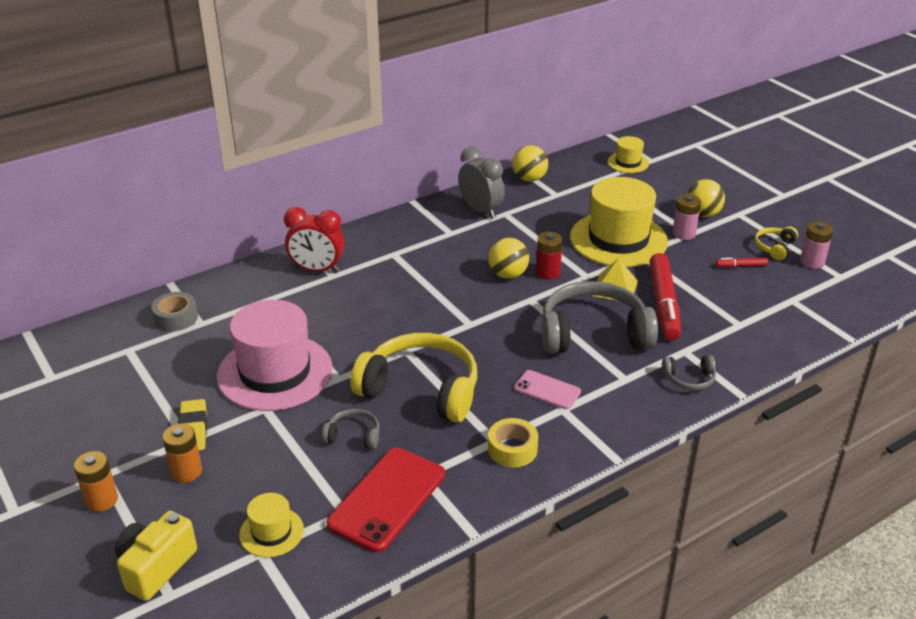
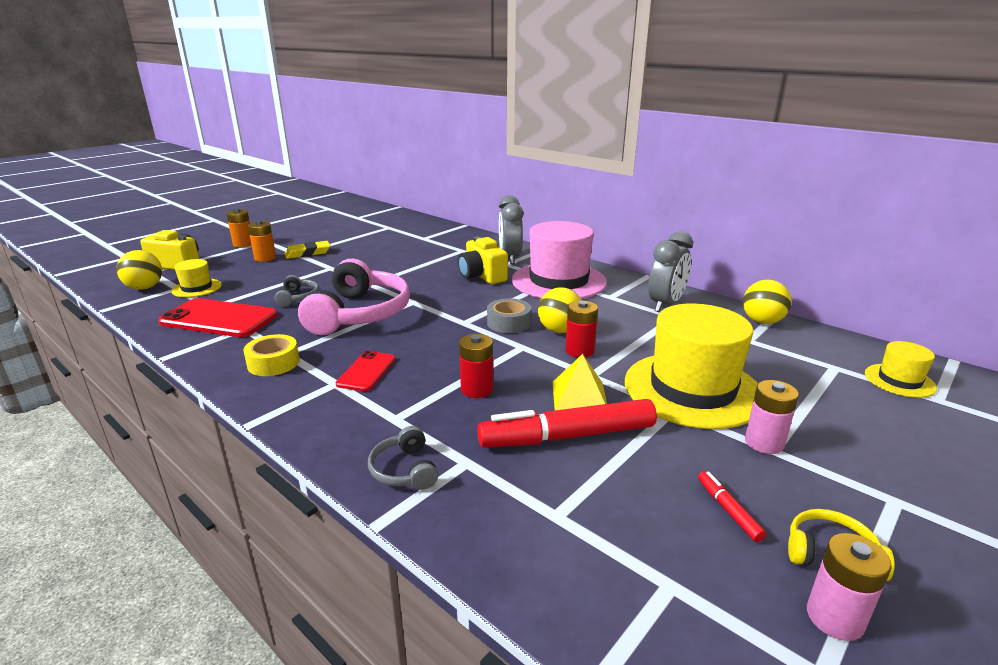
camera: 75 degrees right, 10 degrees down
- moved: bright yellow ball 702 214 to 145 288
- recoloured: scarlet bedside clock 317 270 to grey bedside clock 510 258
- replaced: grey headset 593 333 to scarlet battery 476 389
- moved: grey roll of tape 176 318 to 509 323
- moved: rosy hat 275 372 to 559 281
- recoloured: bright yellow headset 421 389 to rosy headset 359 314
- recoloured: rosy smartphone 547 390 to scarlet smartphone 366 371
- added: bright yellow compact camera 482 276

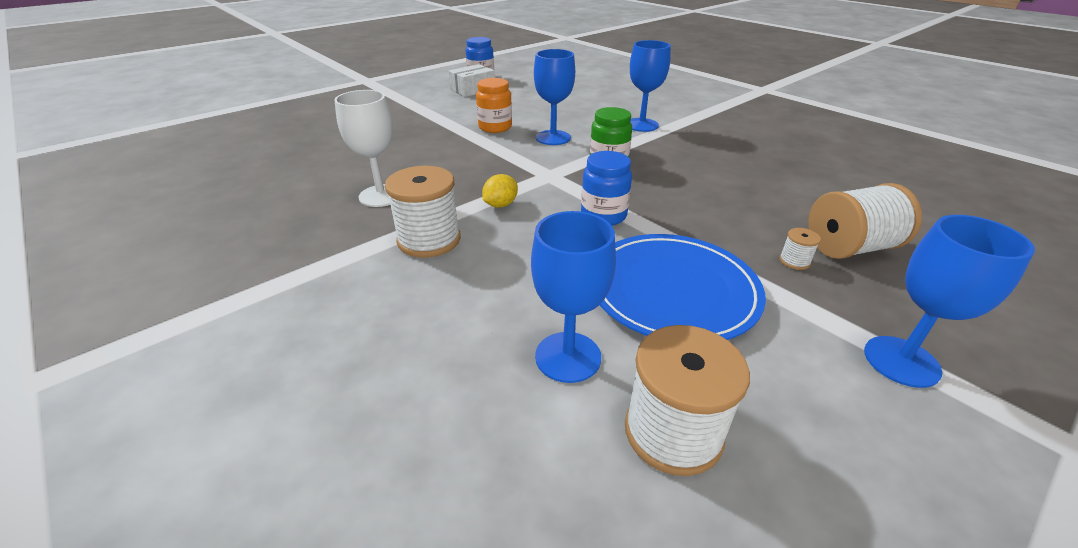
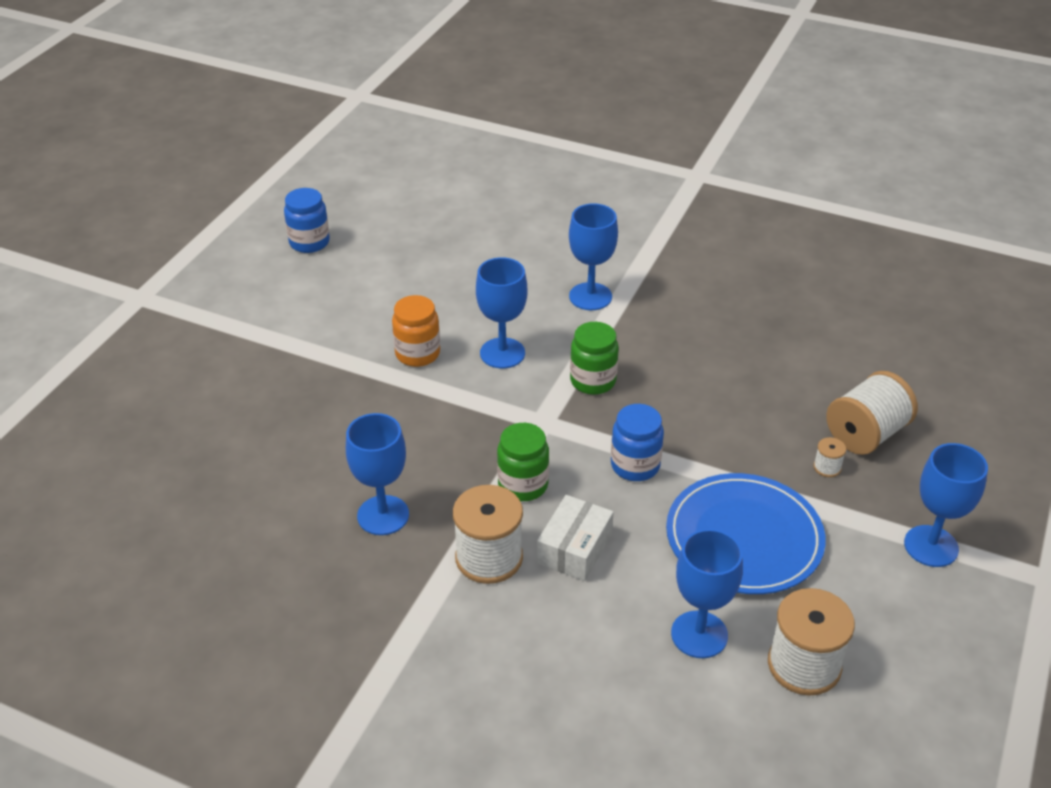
camera: 25 degrees left, 5 degrees up
- moved: pure white parcel 472 89 to 574 548
- recoloured: pure white wine glass 381 196 to blue wine glass 383 515
- replaced: bright yellow lemon 500 205 to green jam jar 523 485

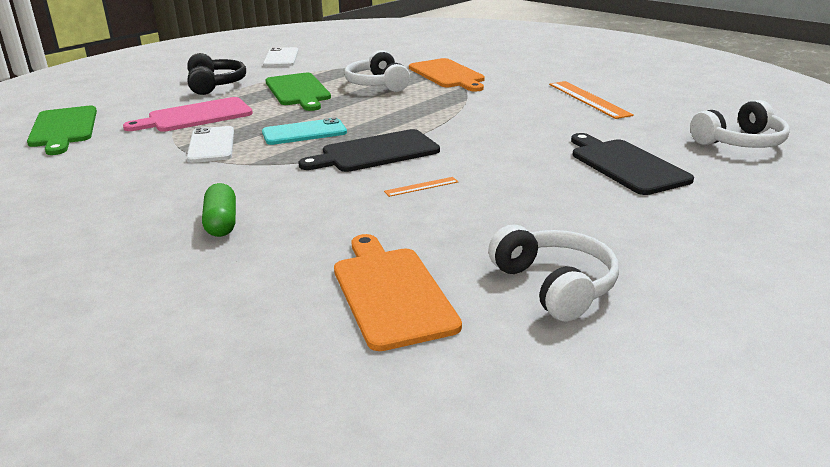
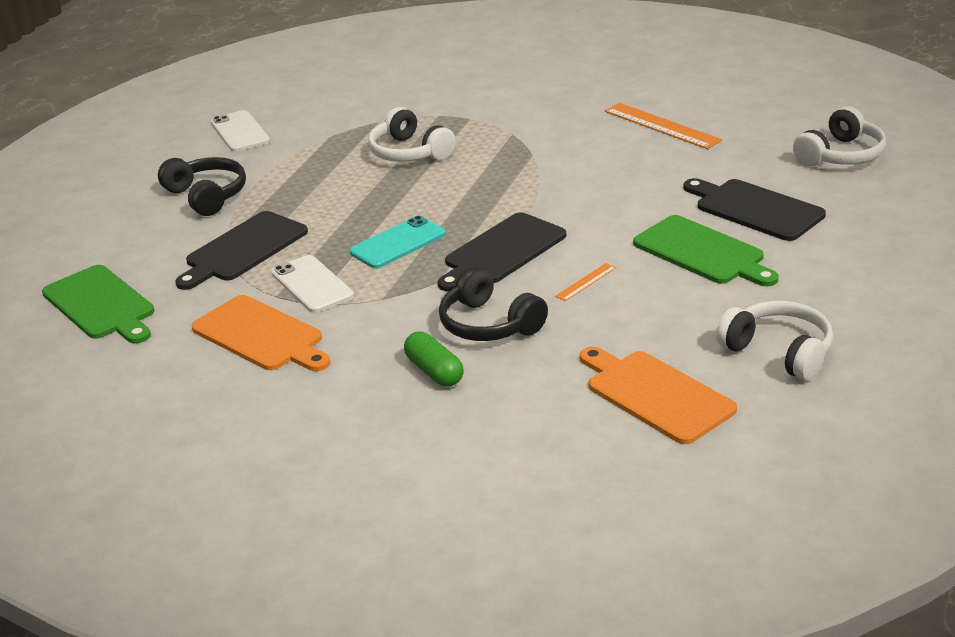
camera: 20 degrees left, 5 degrees up
- moved: orange cutting board 448 75 to 261 335
- moved: green cutting board 298 91 to 703 252
- recoloured: rosy cutting board 196 116 to black cutting board 243 249
- added: black headset 489 324

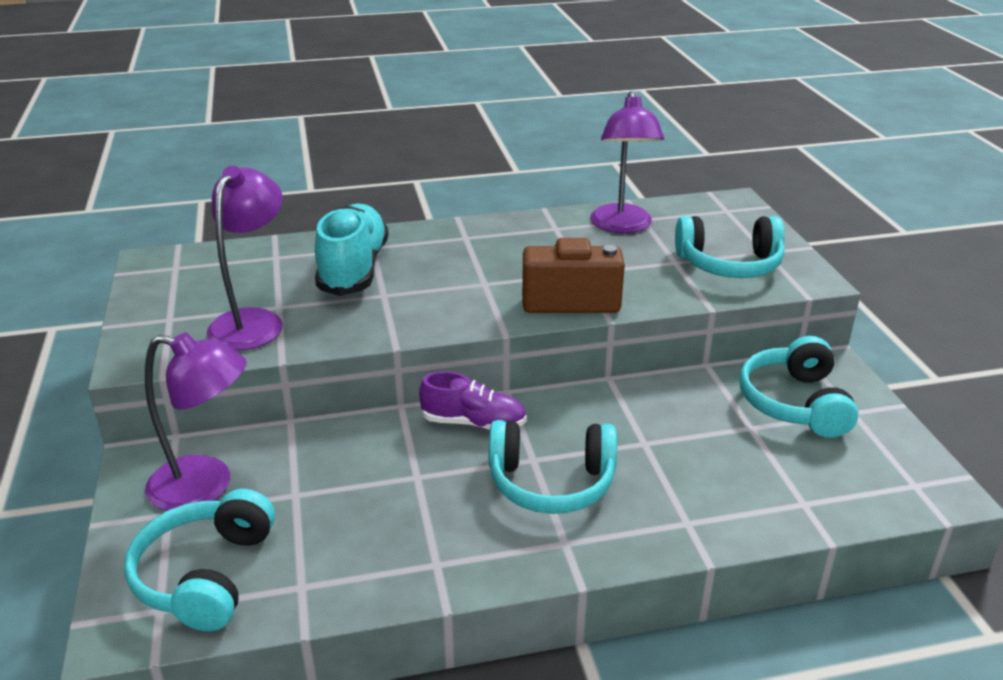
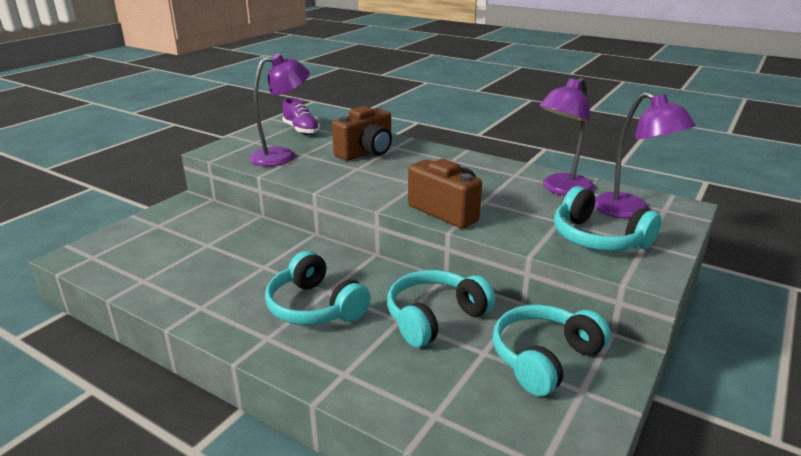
camera: 45 degrees right, 5 degrees down
- replaced: teal lace-up shoe 353 269 to dark brown compact camera 366 152
- moved: royal purple reading lamp 206 486 to 630 211
- moved: royal purple lace-up shoe 473 423 to 301 130
- moved: teal headset 205 575 to 434 317

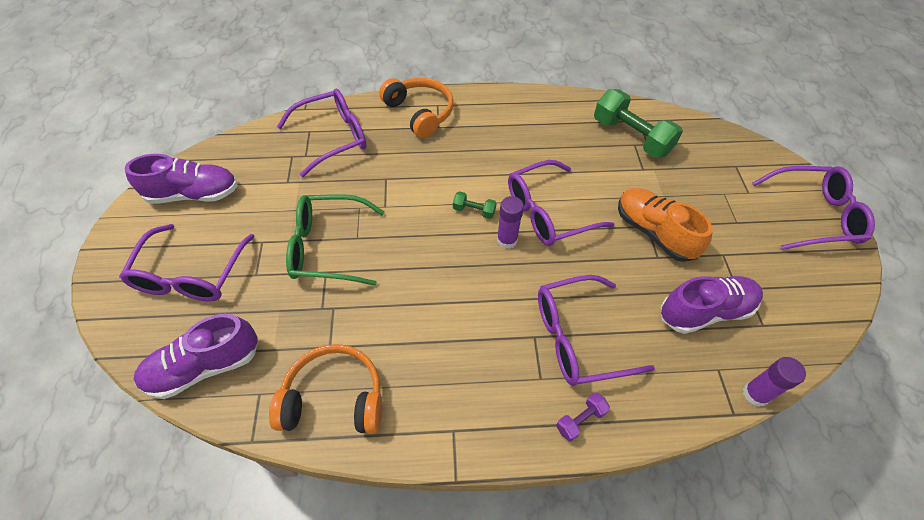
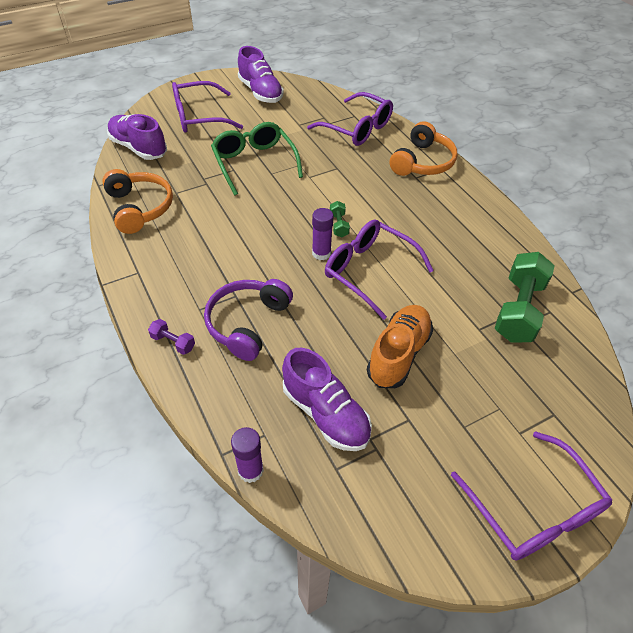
camera: 65 degrees right, 5 degrees down
- replaced: royal purple eyeglasses 578 338 to royal purple headset 247 323

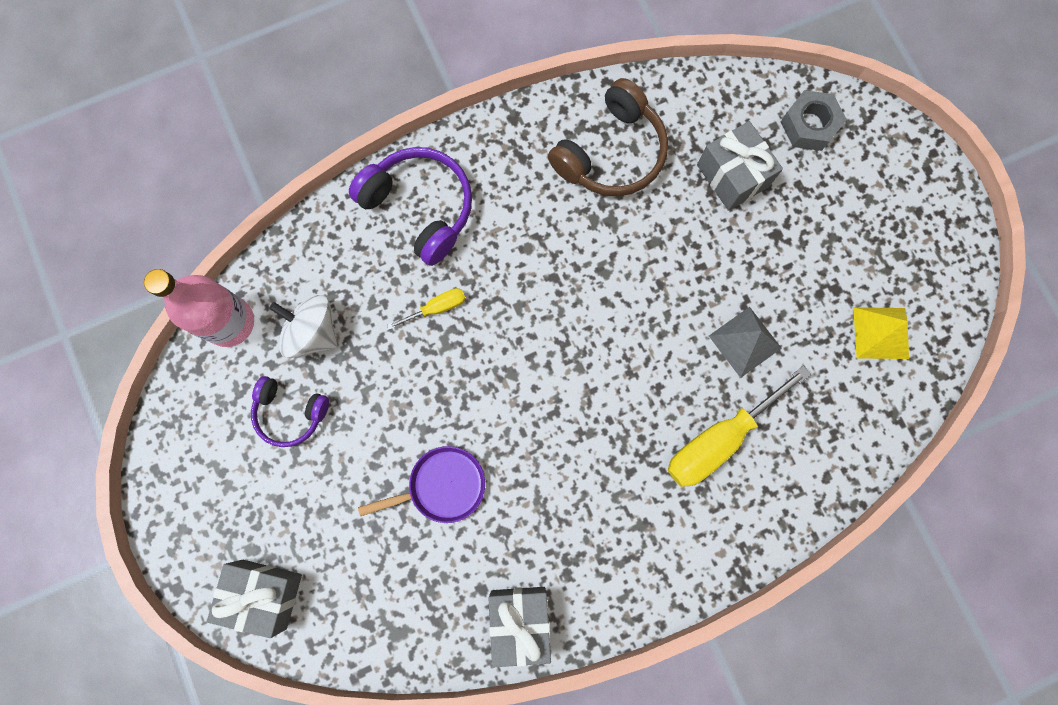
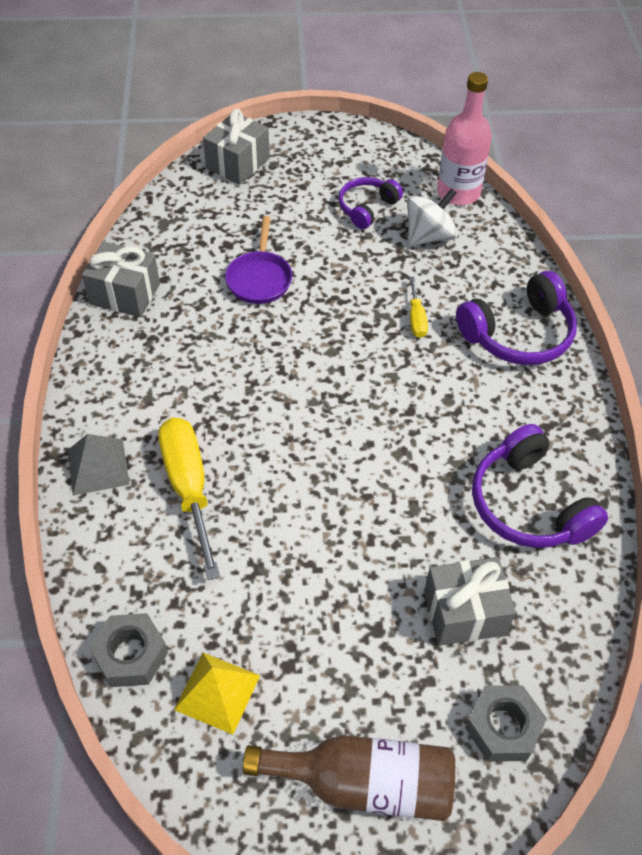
camera: 110 degrees right, 25 degrees down
- recoloured: dark brown headset 611 153 to royal purple headset 528 504
- moved: grey pyramid shape 745 342 to 98 466
- added: grey nut 131 655
- added: dark brown bottle 365 783

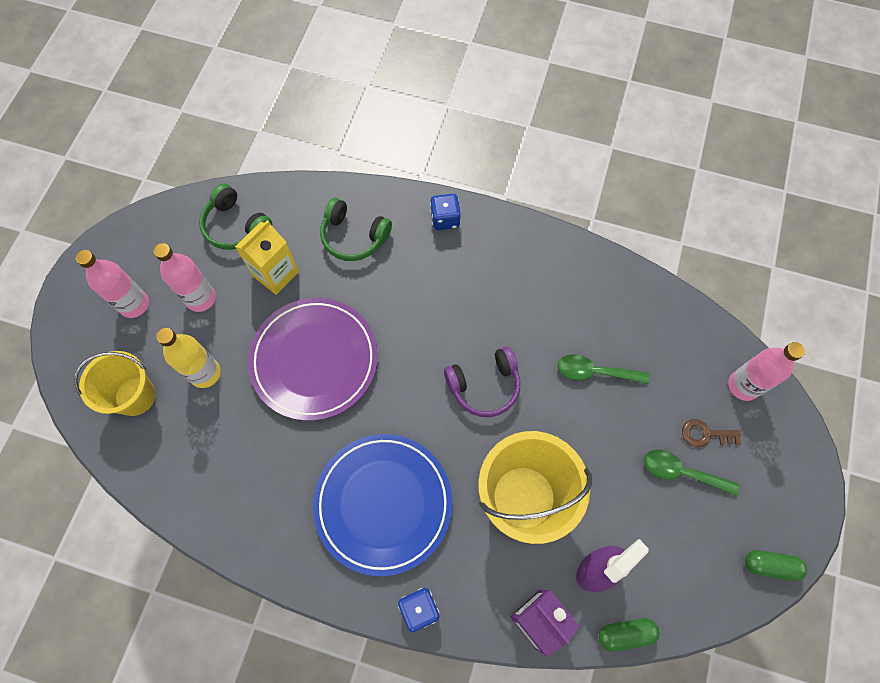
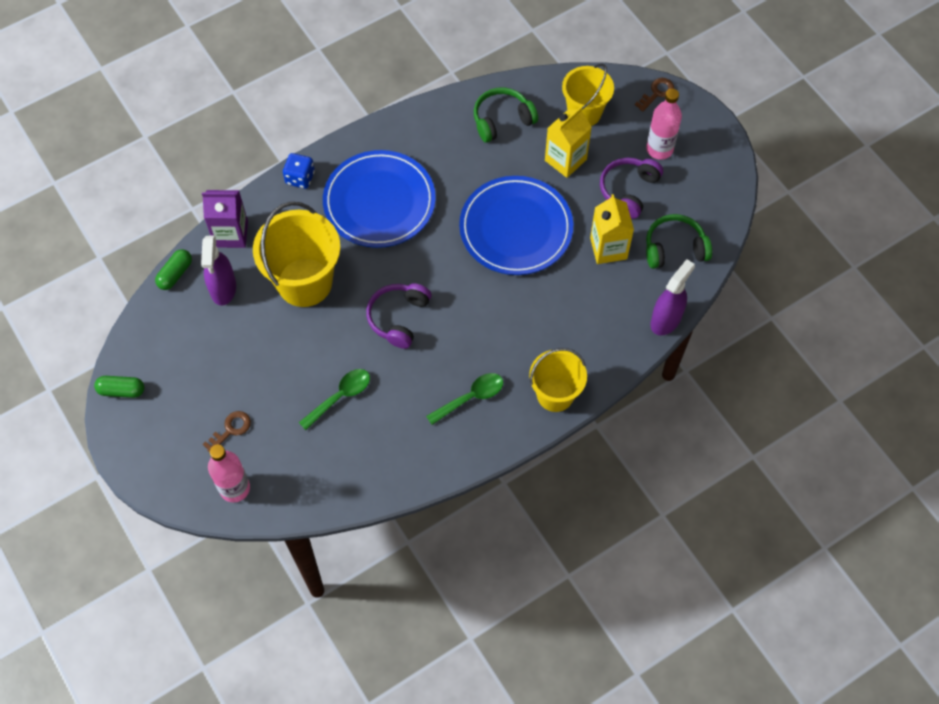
camera: 130 degrees right, 5 degrees down
- replaced: blue dice 445 219 to bright yellow sand bucket 555 395
- moved: green headset 354 237 to 502 120
- replaced: rosy bottle 201 298 to royal purple headset 628 190
- recoloured: royal purple flat dish 314 360 to blue flat dish 516 228
- replaced: bright yellow bottle 205 373 to bright yellow juice carton 565 160
- moved: green spoon 681 472 to 470 398
- turned: green pill shape 770 565 = 121 390 45 degrees clockwise
- added: dark brown key 657 93
- added: royal purple sprayer 666 320

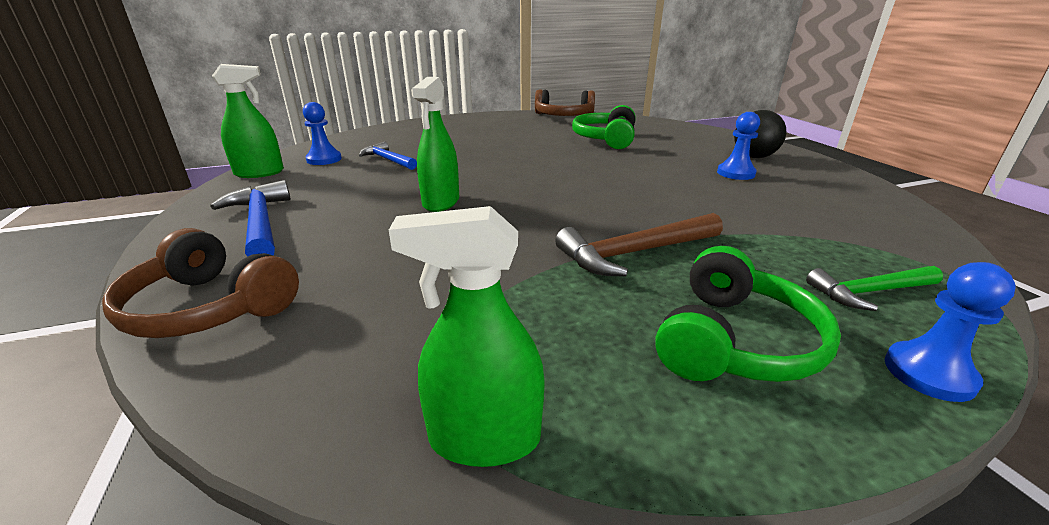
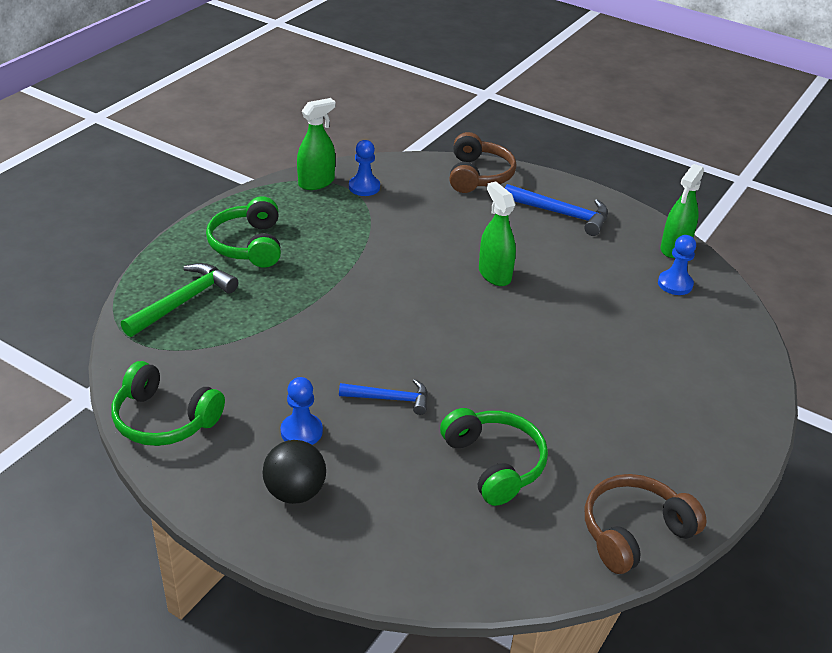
camera: 140 degrees right, 10 degrees up
- moved: blue hammer 387 160 to 390 399
- removed: dark brown hammer 634 253
- turned: dark brown headset 209 307 = 478 175 105 degrees clockwise
- moved: blue game pawn 929 373 to 364 187
- resized: green hammer 869 292 = 183 301 x1.51
- added: green headset 164 419

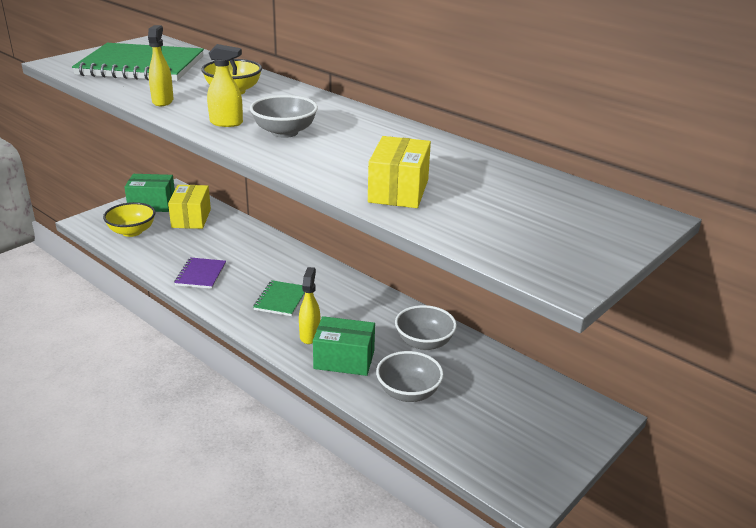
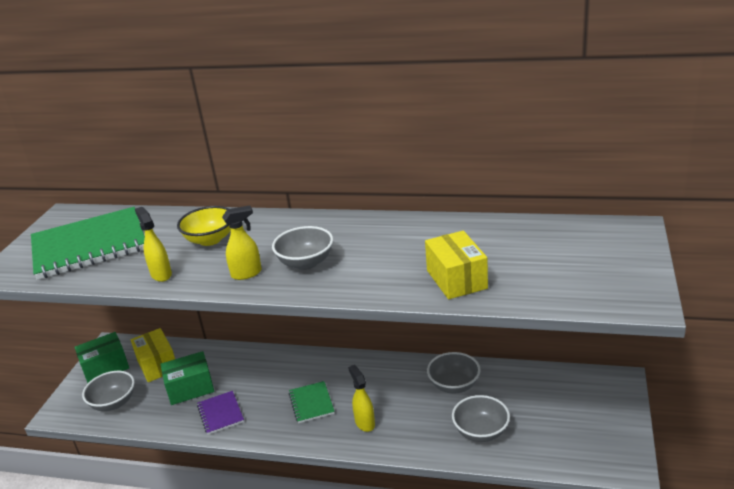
camera: 25 degrees left, 0 degrees up
- recoloured: bright yellow bowl 132 231 to grey bowl 114 403
- moved: green parcel 344 359 to 190 388

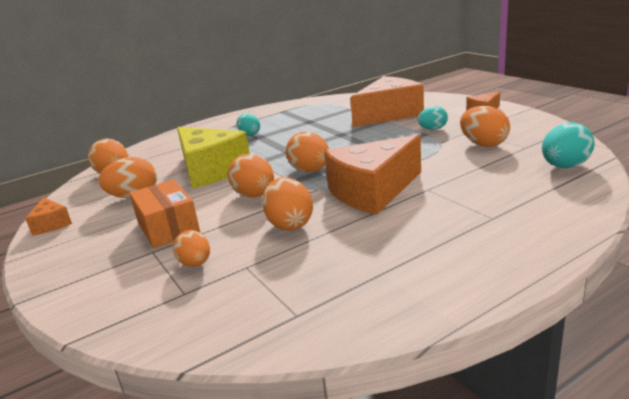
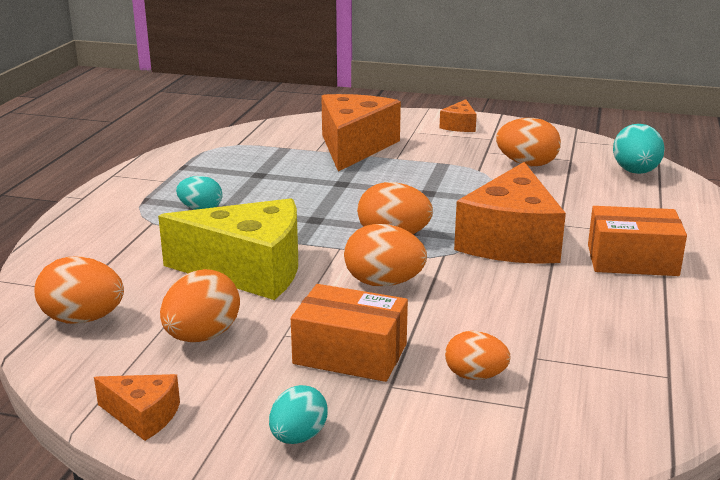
camera: 45 degrees left, 0 degrees up
- moved: teal egg 432 129 to 298 437
- removed: orange egg 289 224
- added: orange parcel 632 260

